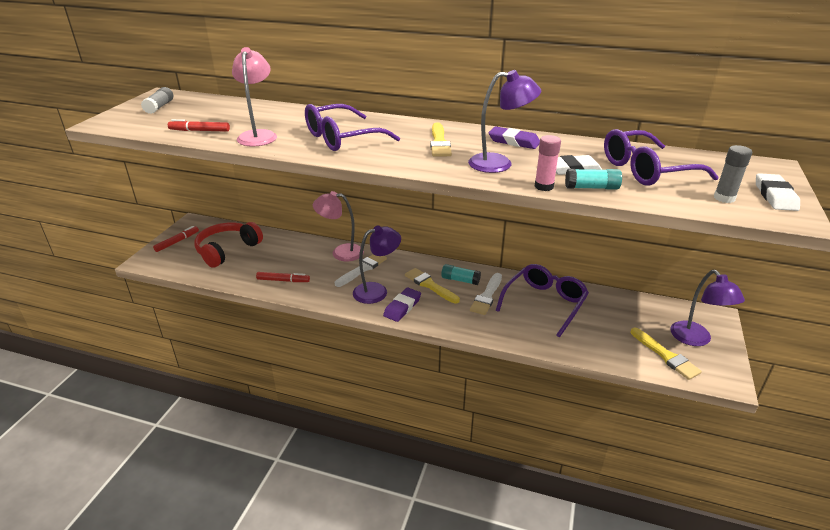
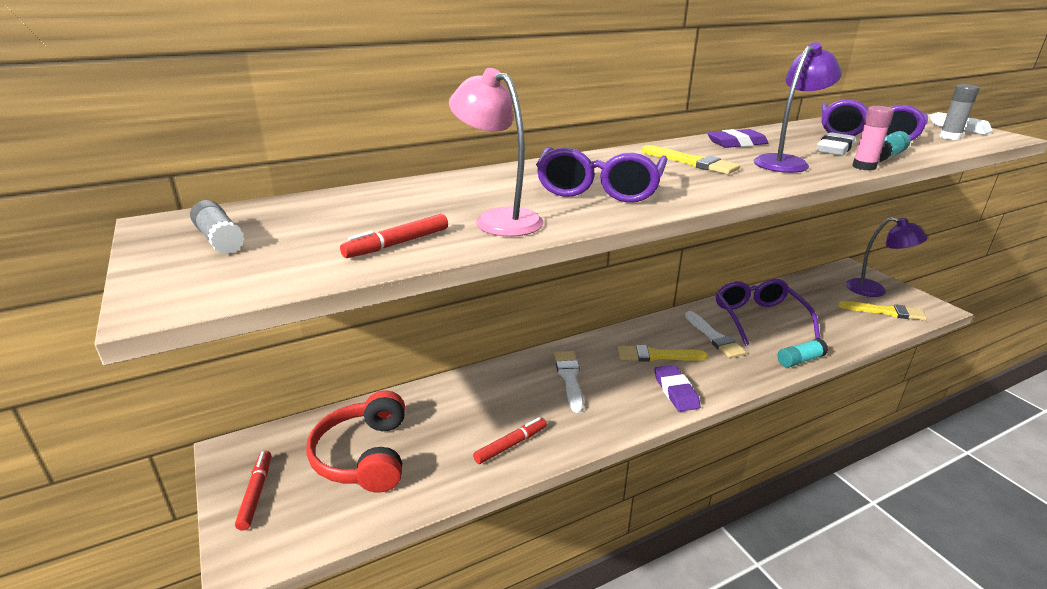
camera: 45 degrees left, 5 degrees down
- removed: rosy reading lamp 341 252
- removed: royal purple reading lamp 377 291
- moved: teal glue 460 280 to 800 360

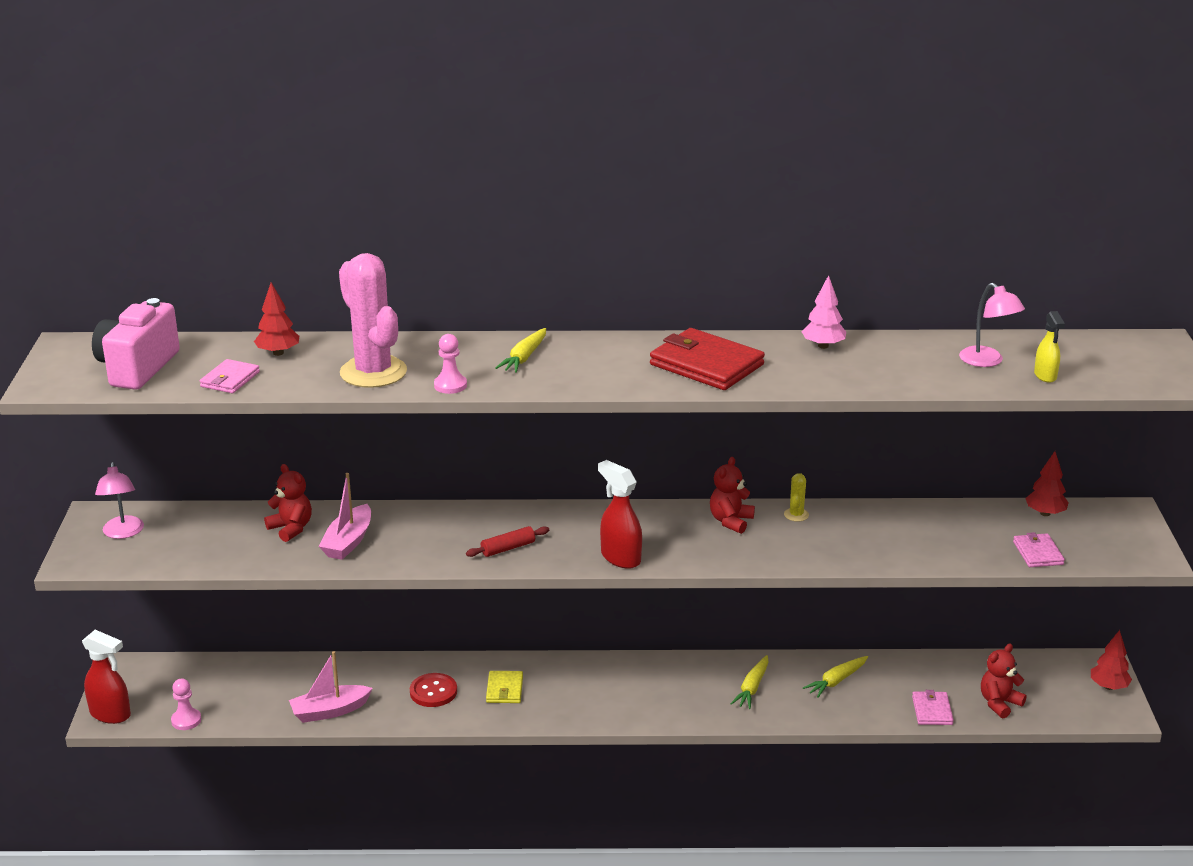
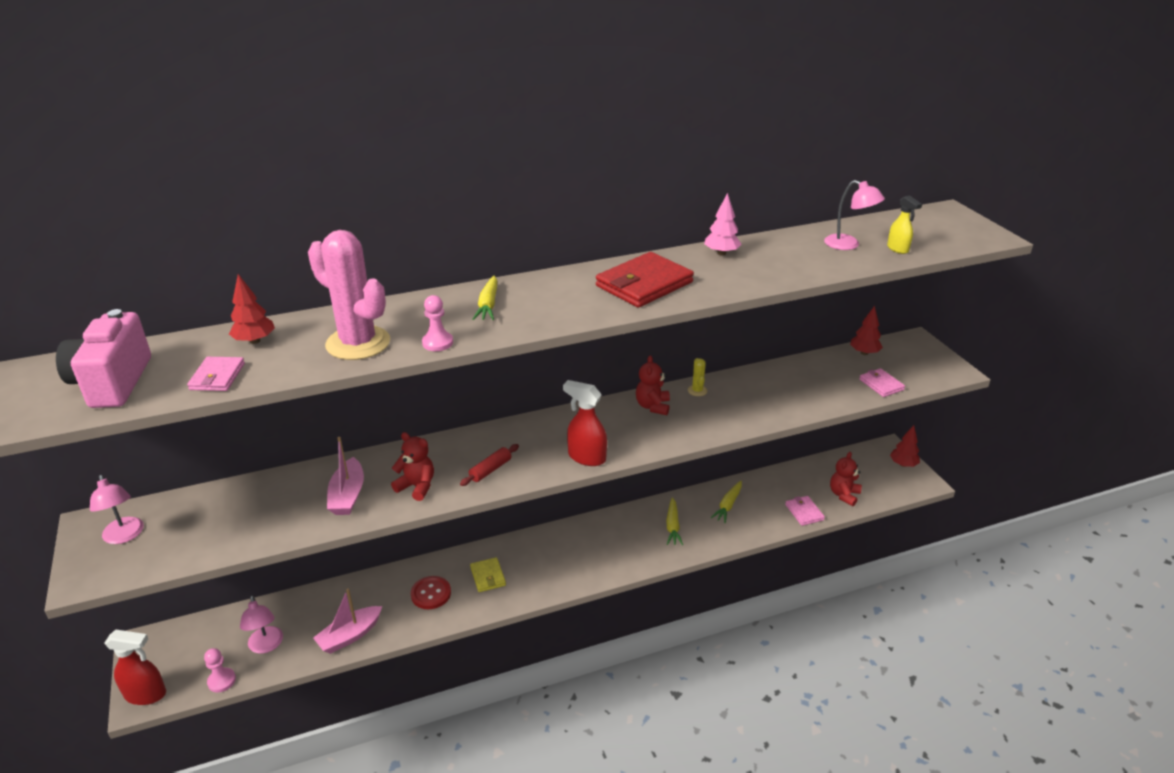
camera: 20 degrees left, 5 degrees up
- turned: scarlet card wallet 706 364 = 644 284 60 degrees counterclockwise
- moved: scarlet teddy bear 291 528 to 417 486
- added: rosy reading lamp 266 646

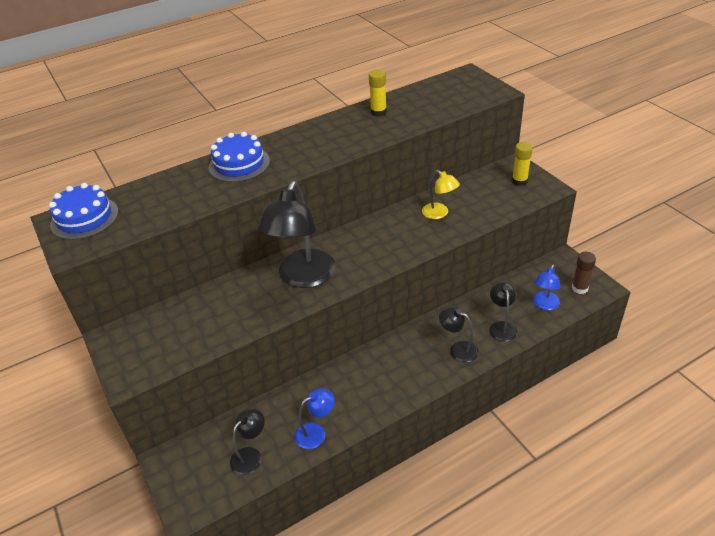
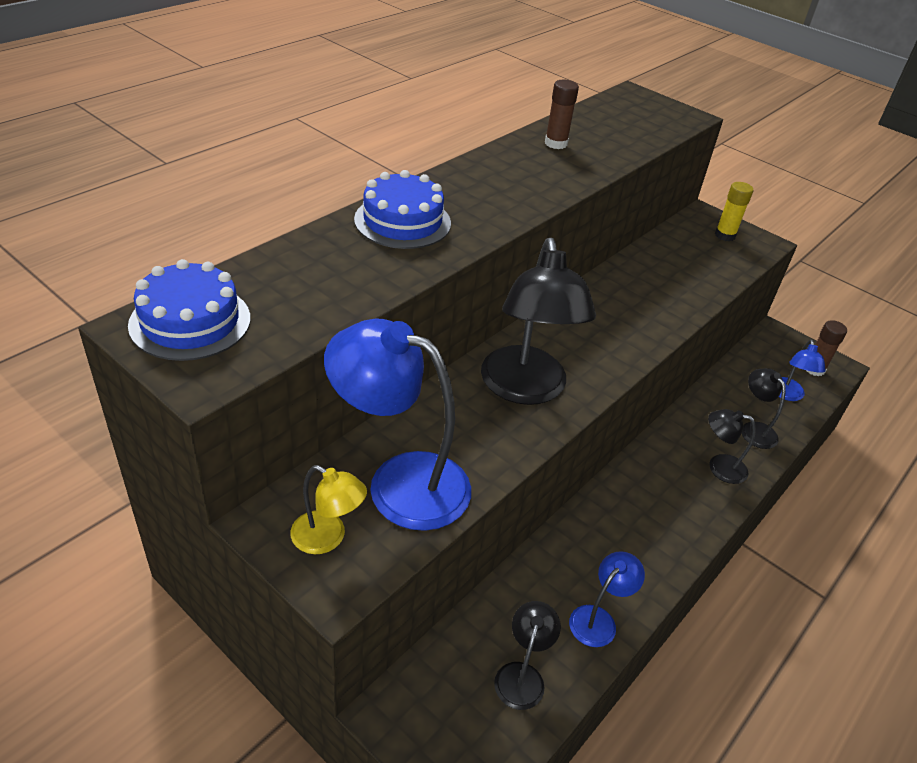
camera: 25 degrees left, 0 degrees up
- recoloured: bright yellow glue 378 112 to dark brown glue 555 143
- moved: bright yellow reading lamp 439 213 to 327 538
- added: blue reading lamp 400 482

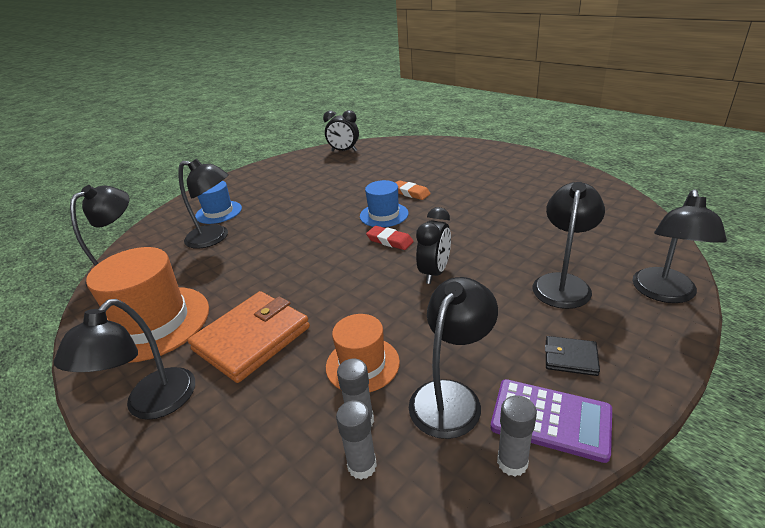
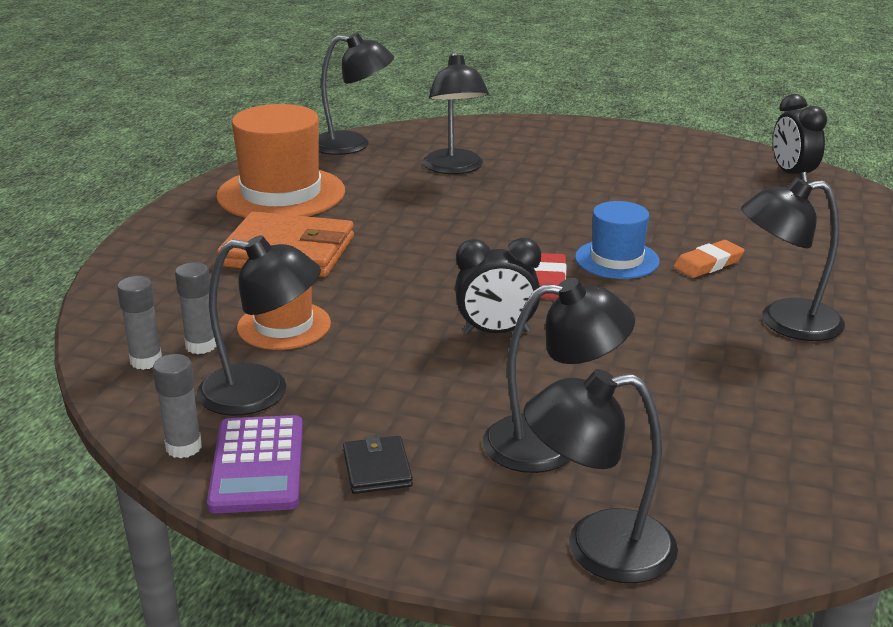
camera: 60 degrees right, 5 degrees down
- turned: orange eraser 410 193 = 708 264 45 degrees clockwise
- removed: blue hat 218 212
- moved: black reading lamp 152 405 to 784 322

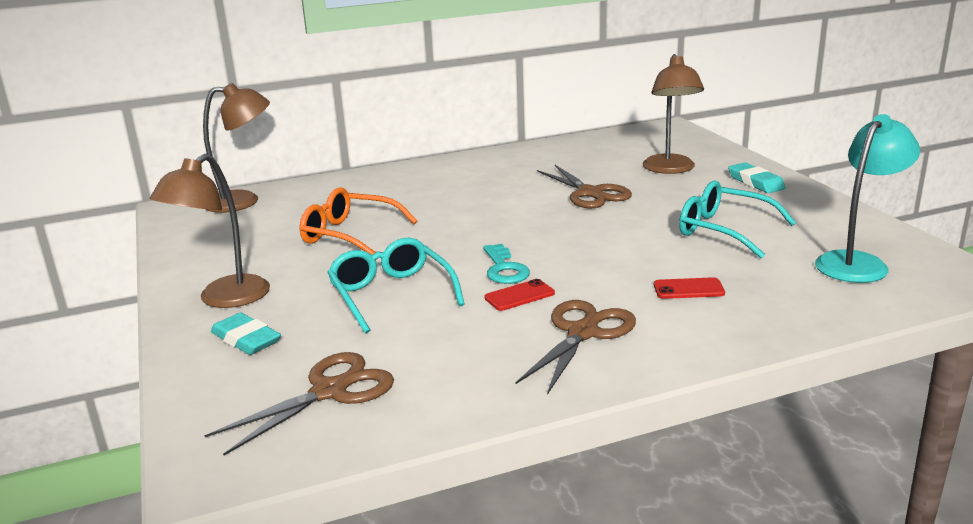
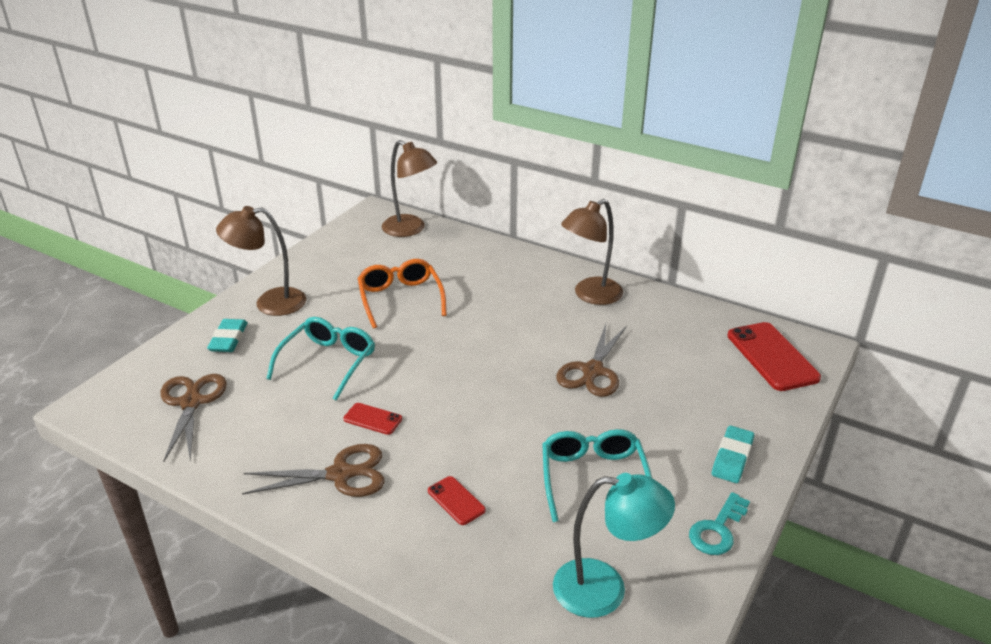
camera: 50 degrees right, 10 degrees up
- moved: dark brown reading lamp 670 169 to 590 295
- moved: teal key 504 269 to 717 530
- turned: dark brown shears 329 391 = 191 403 105 degrees counterclockwise
- added: scarlet smartphone 772 356

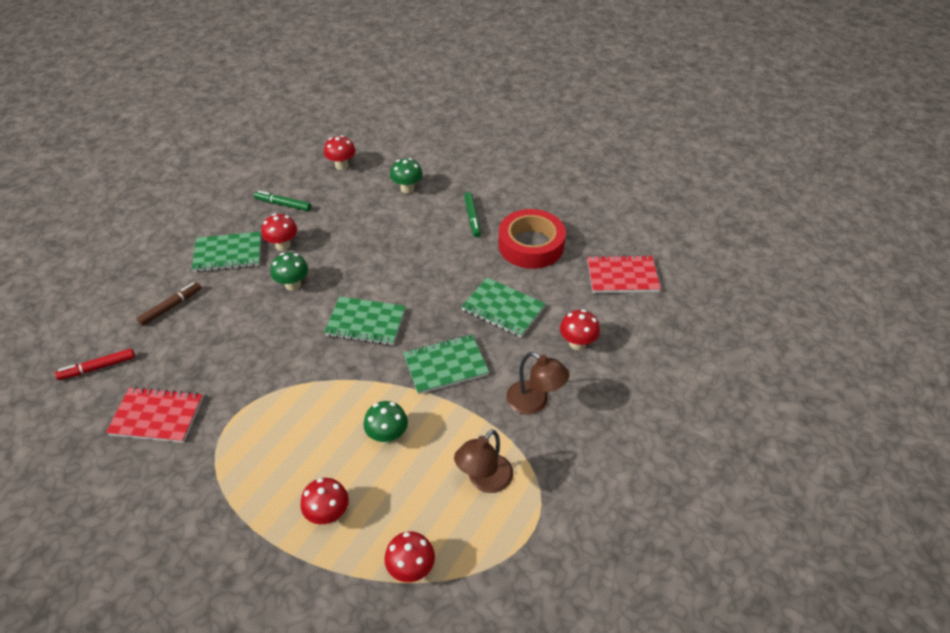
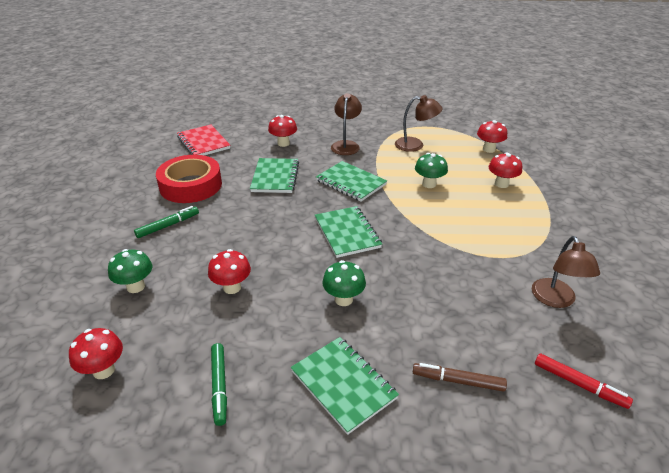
camera: 120 degrees left, 10 degrees down
- moved: scarlet fungus 283 245 to 232 287
- replaced: scarlet notepad 157 416 to dark brown reading lamp 556 300

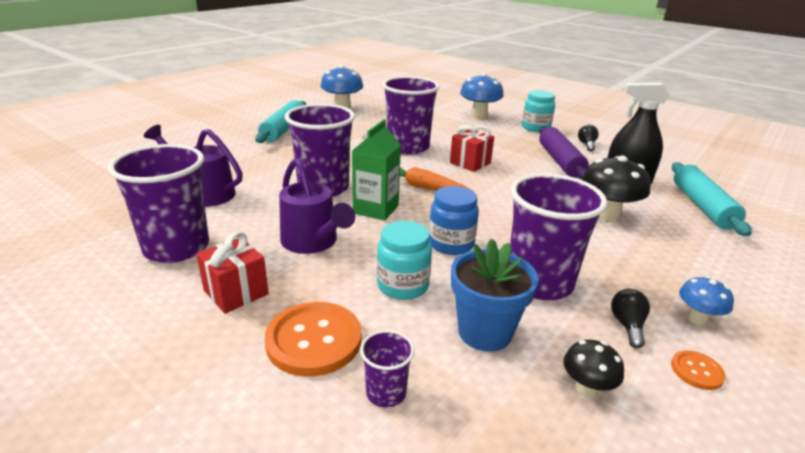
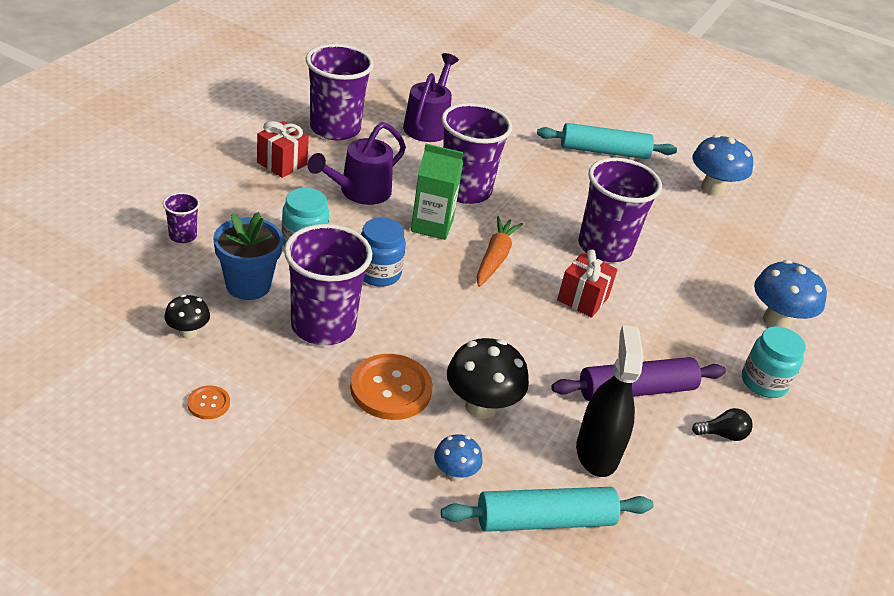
camera: 75 degrees right, 10 degrees up
- moved: blue fungus 697 318 to 455 474
- removed: black light bulb 627 325
- moved: orange button 314 340 to 391 389

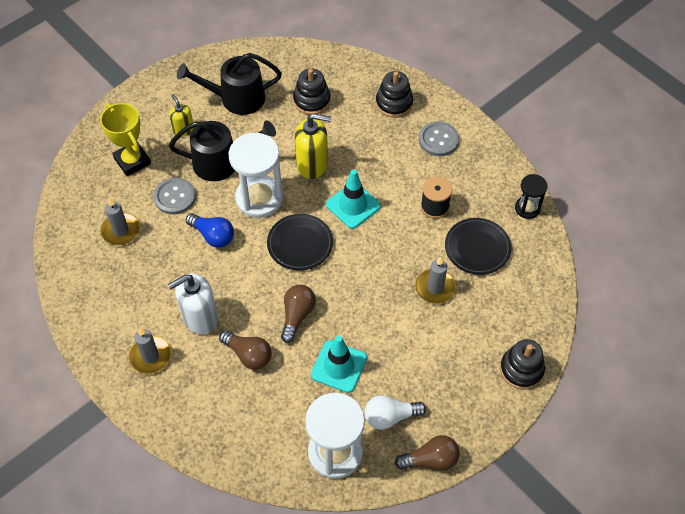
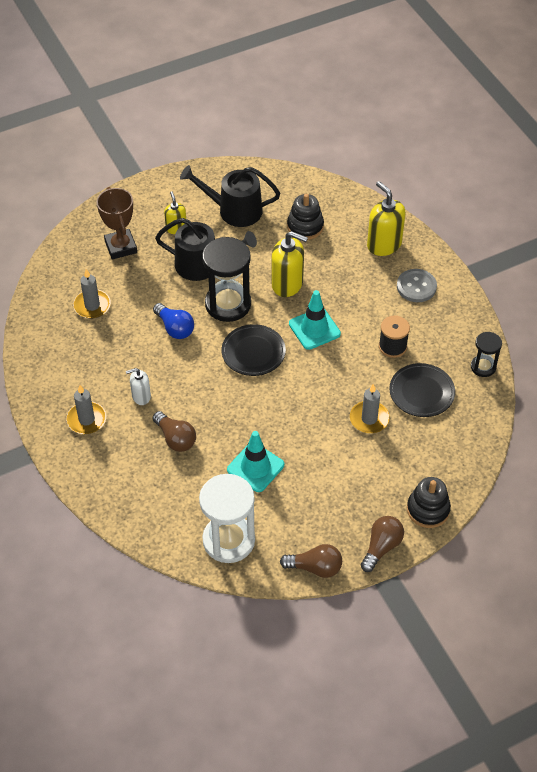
camera: 15 degrees right, 5 degrees down
- replaced: black stacking toy 394 103 to bright yellow soap dispenser 384 244
- recoloured: bright yellow trophy 132 161 to dark brown trophy 121 247
- recoloured: pure white sandglass 259 198 to black sandglass 228 304
- removed: grey button 174 197
- resized: pure white soap dispenser 200 317 = 141 396 x0.57
- moved: dark brown light bulb 297 315 to 381 547
- removed: pure white light bulb 390 417

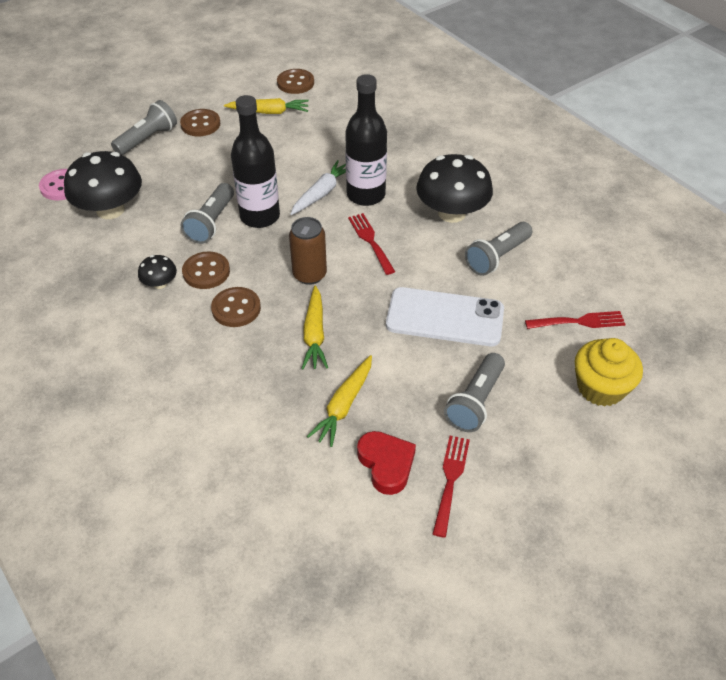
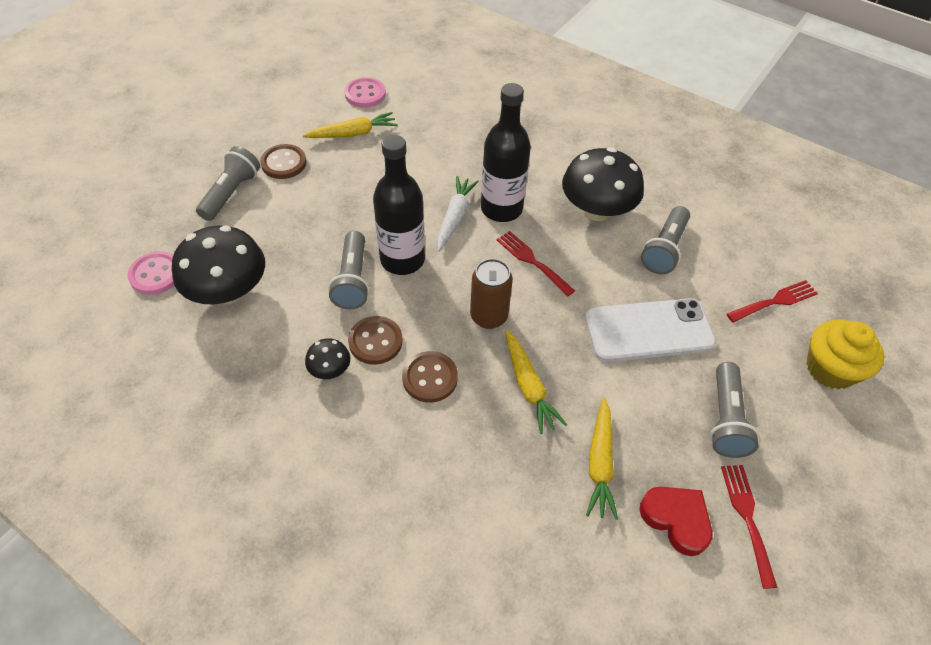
camera: 20 degrees left, 5 degrees up
- recoloured: dark brown button 295 83 to rosy button 365 94

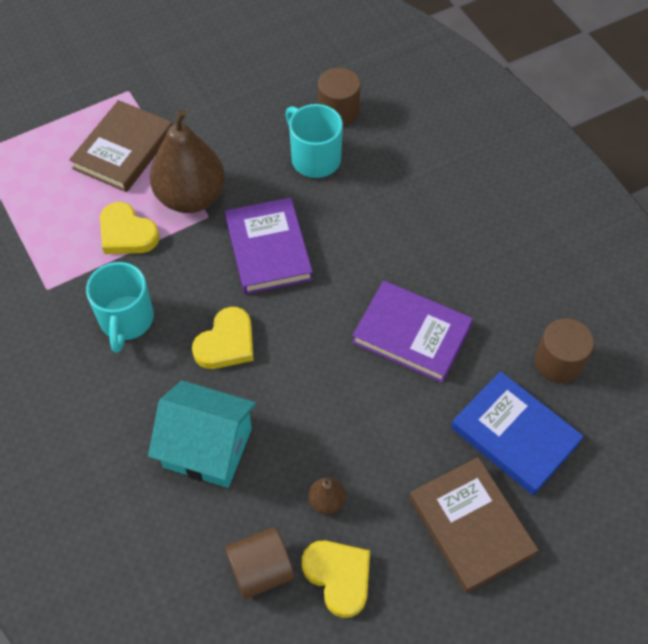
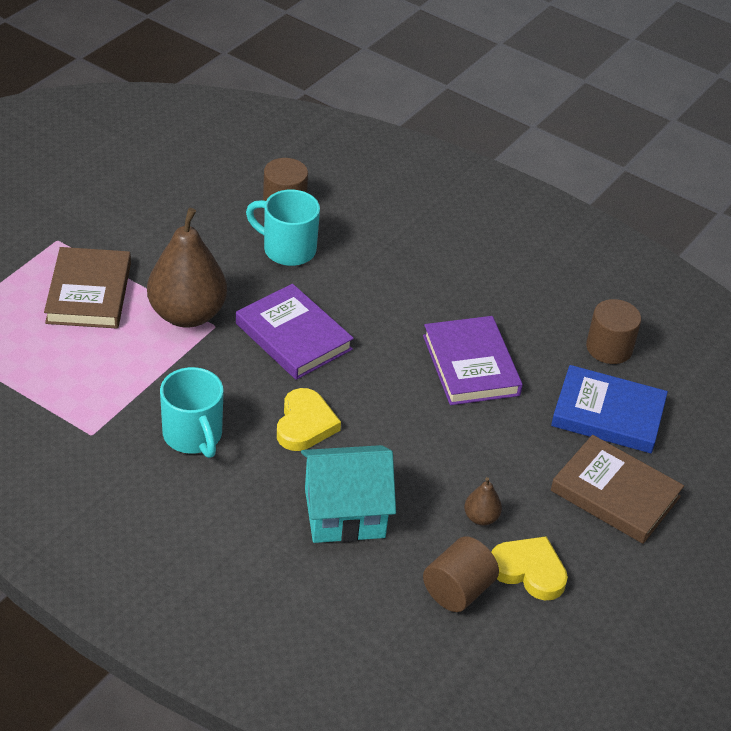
camera: 30 degrees left, 15 degrees down
- removed: bright yellow heart 127 233
- turned: royal purple book 411 334 = 471 365 75 degrees clockwise

